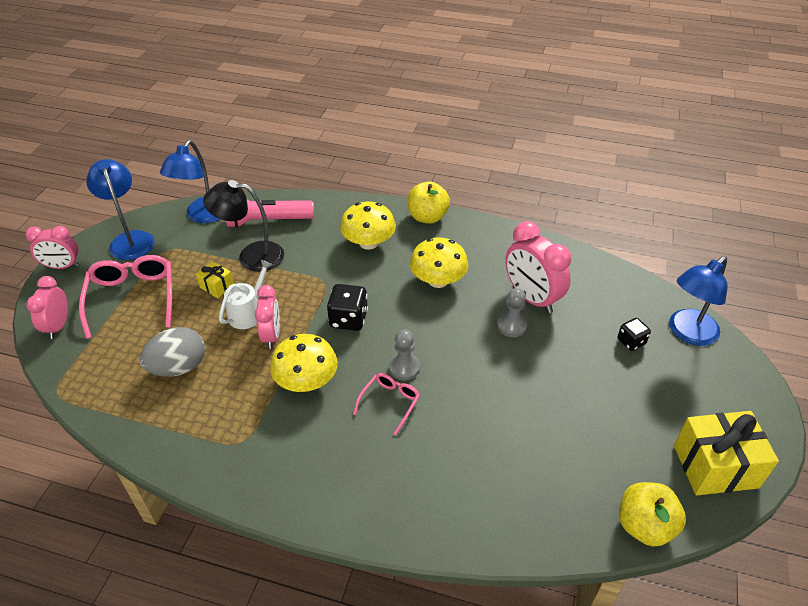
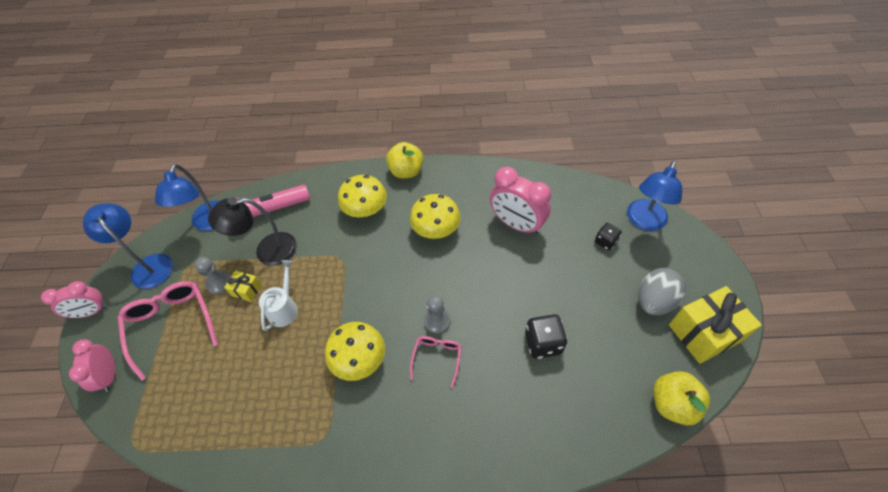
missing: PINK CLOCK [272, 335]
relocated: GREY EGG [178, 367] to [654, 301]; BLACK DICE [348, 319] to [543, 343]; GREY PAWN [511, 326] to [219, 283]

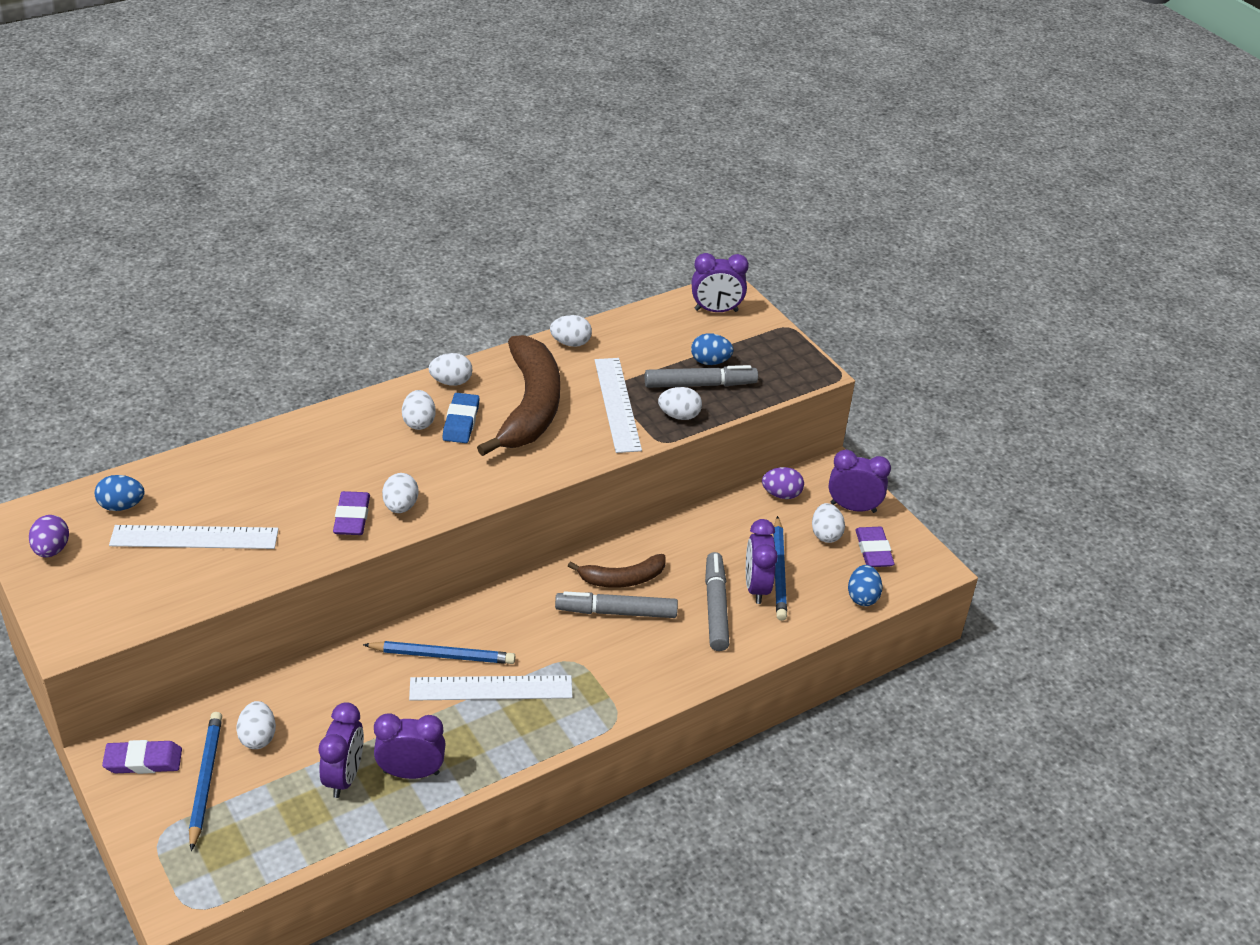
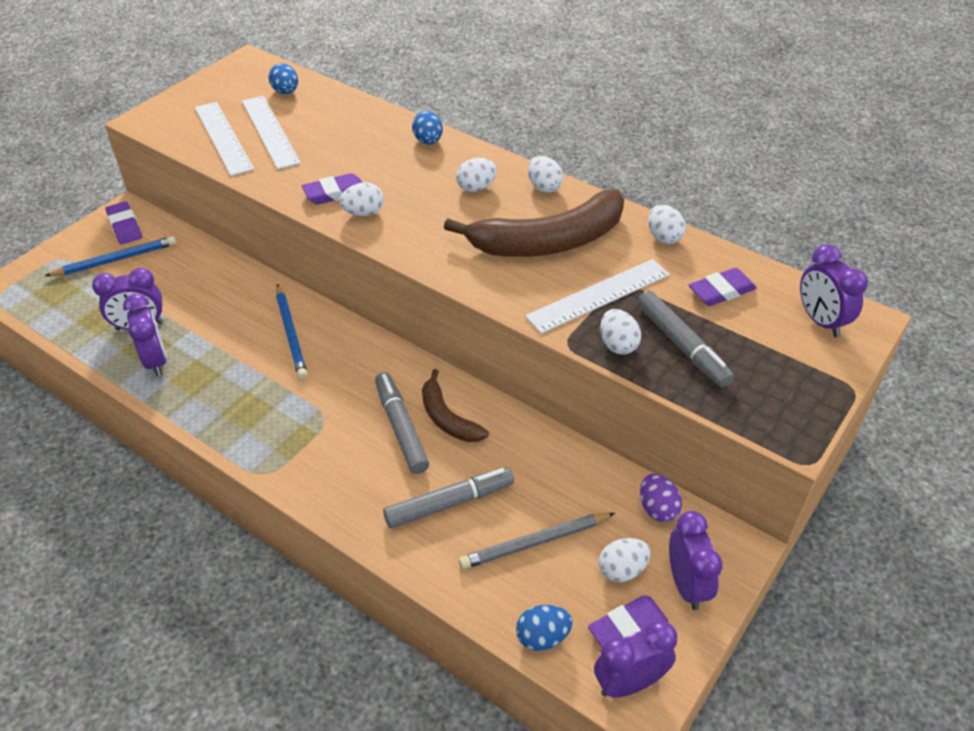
missing: PURPLE EGG [52, 550]; WHITE EGG [258, 737]; BLUE ERASER [461, 422]
appeared: PURPLE ERASER [721, 291]
relocated: WHITE RULER [491, 688] to [223, 138]; BLUE EGG [710, 362] to [428, 141]; PURPLE CLOCK [756, 587] to [629, 683]
colour: BLUE PENCIL [779, 571] to GREY PENCIL [535, 542]

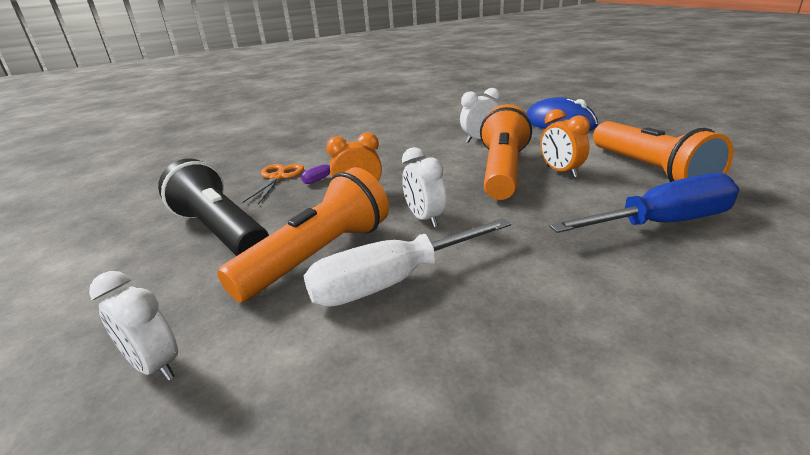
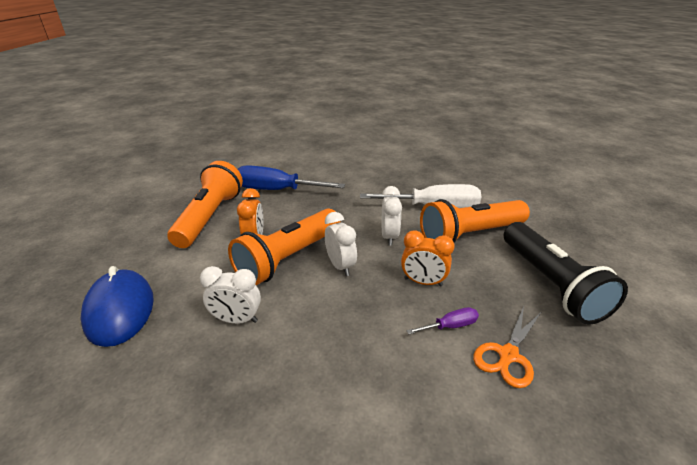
relocated: WHITE CLOCK [155, 366] to [340, 266]

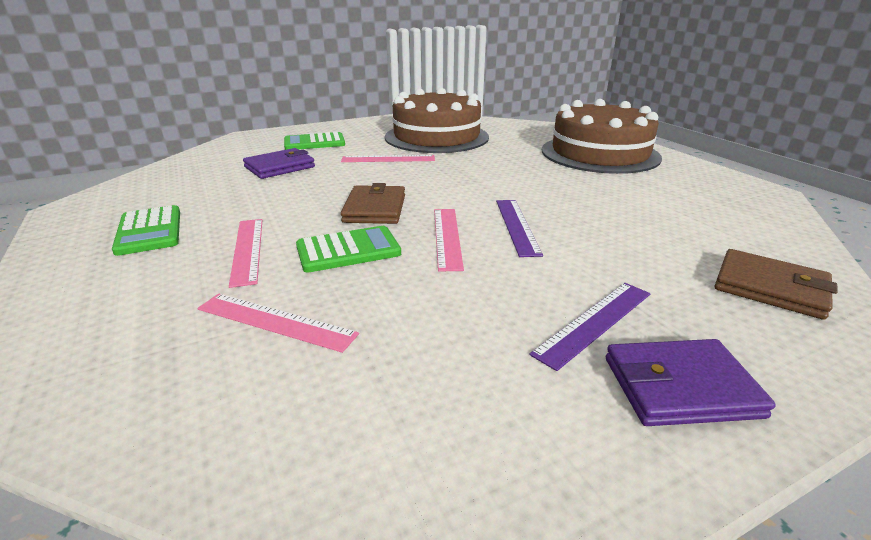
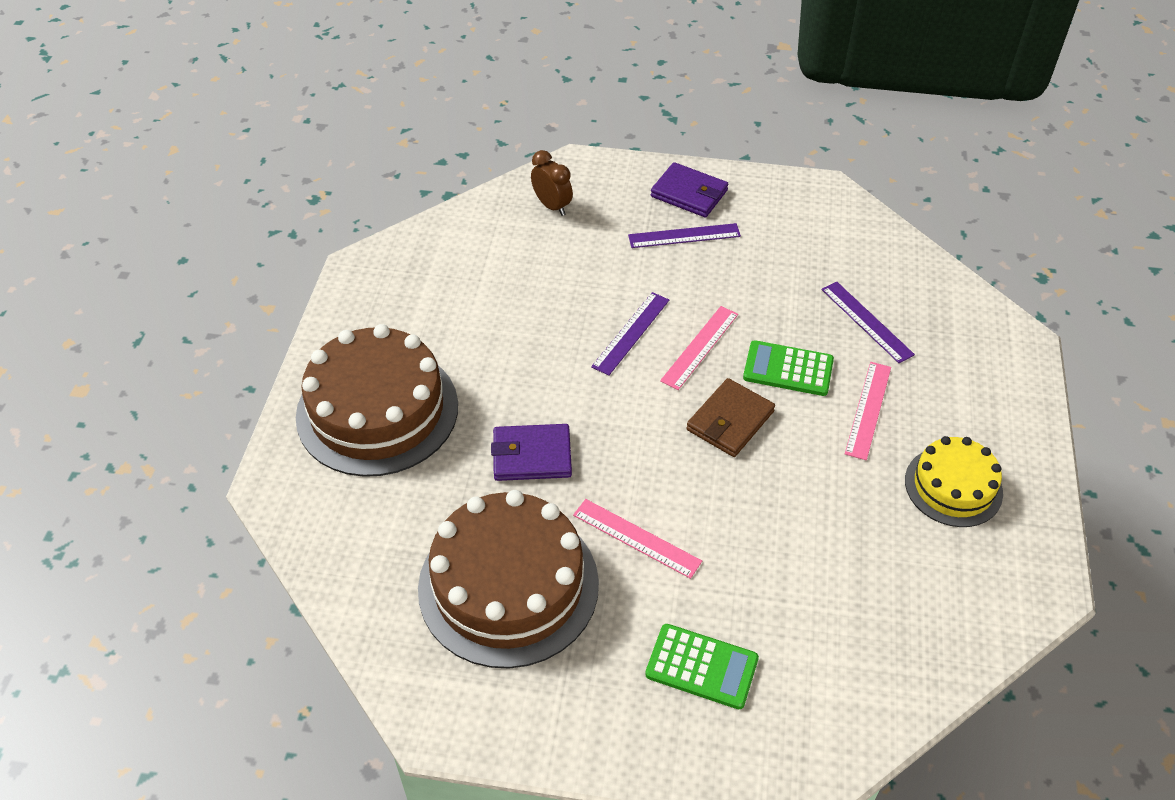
relocated: PURPLE WALLET [280, 167] to [532, 455]
exchanged: GREEN CALCULATOR [149, 231] to YELLOW CAKE [953, 486]; BROWN WALLET [770, 288] to BROWN CLOCK [552, 206]
colour: PINK RULER [275, 321] to PURPLE RULER [867, 321]

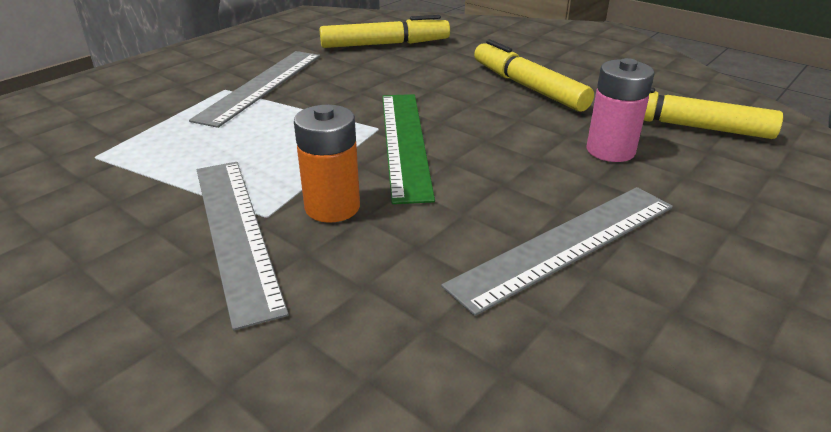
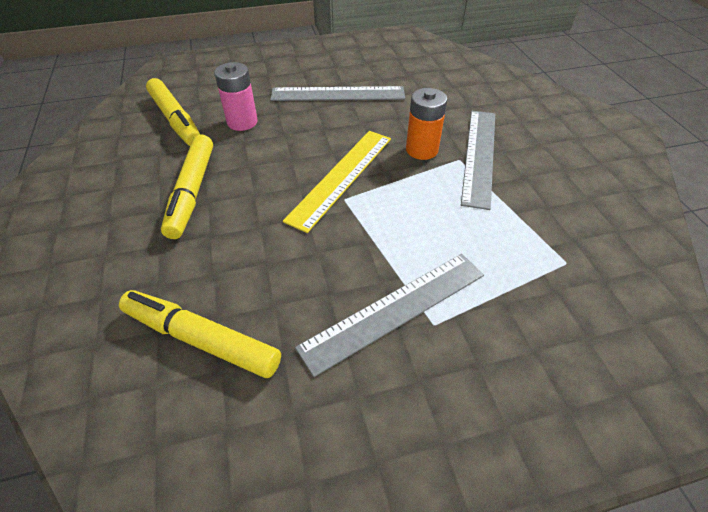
colour: GREEN RULER [405, 142] to YELLOW RULER [341, 177]

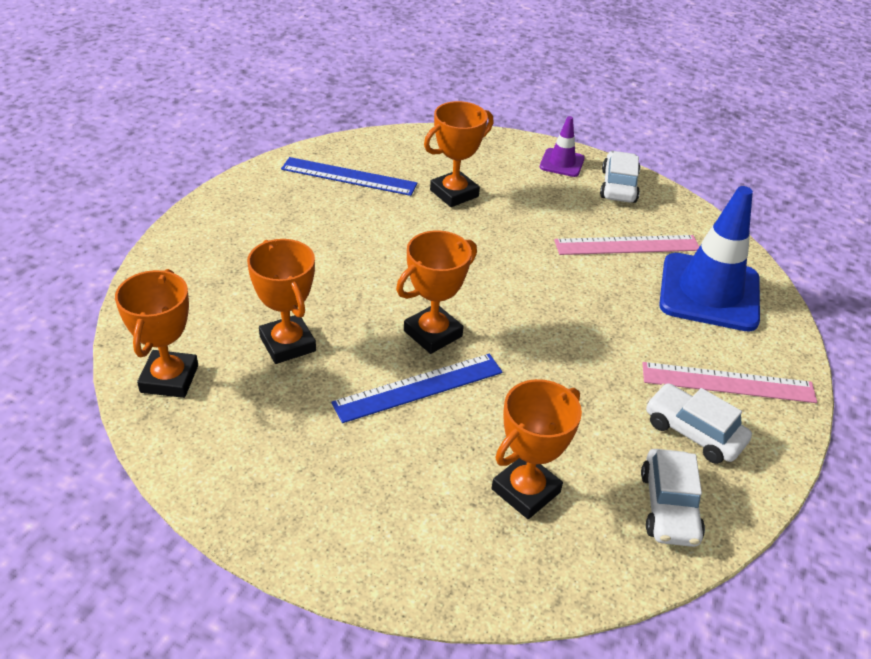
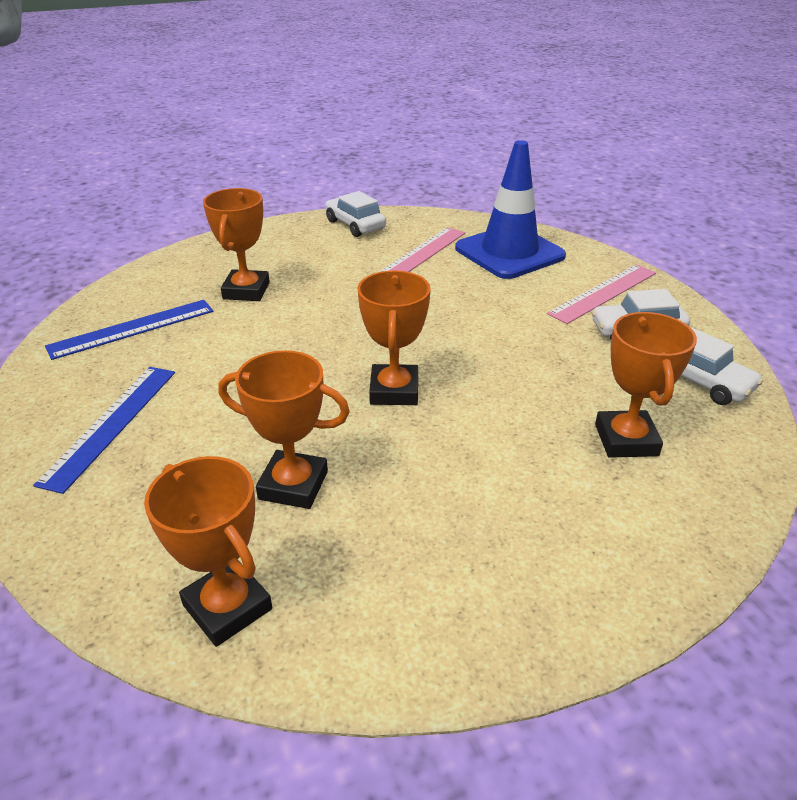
missing: PURPLE TRAFFIC CONE [561, 163]
relocated: BLUE RULER [418, 387] to [111, 424]

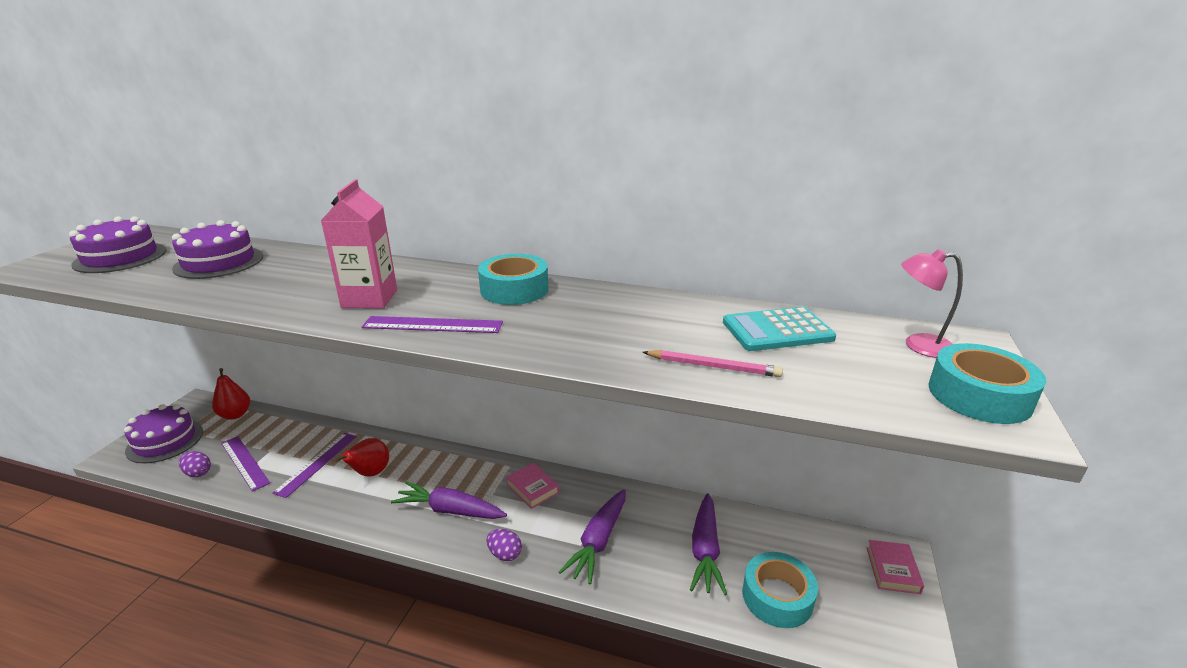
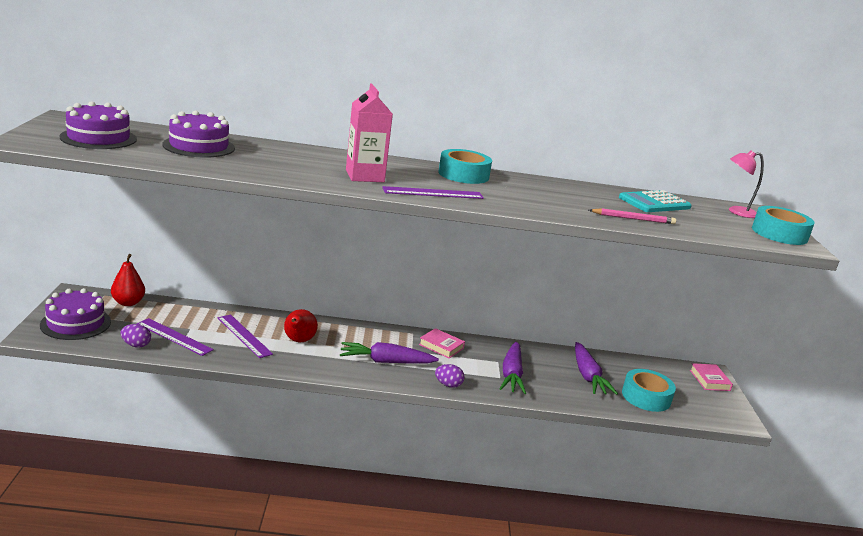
spun: PURPLE RULER [317, 463] = [244, 336] 45 degrees counterclockwise

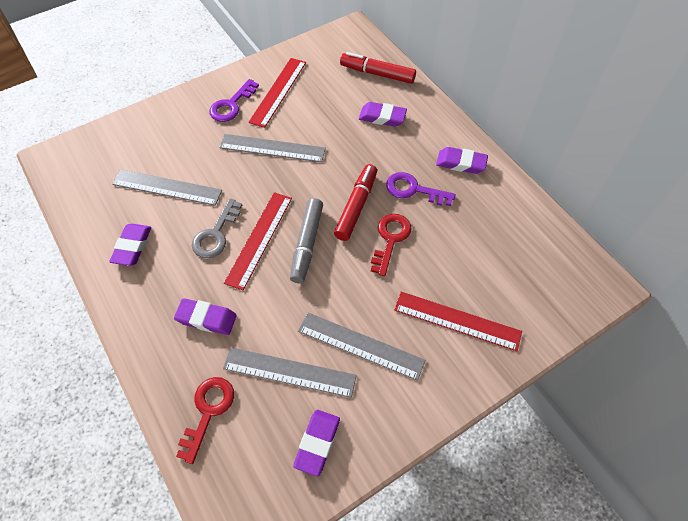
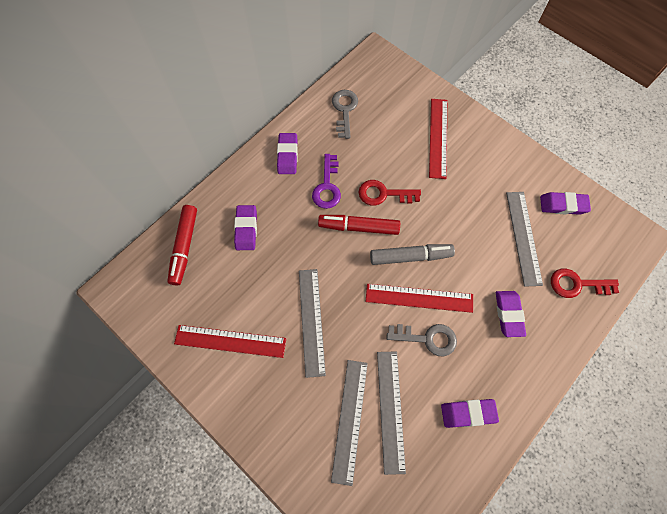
missing: PURPLE KEY [231, 105]
appeared: GREY KEY [344, 110]
relocated: GREY RULER [360, 345] to [349, 420]

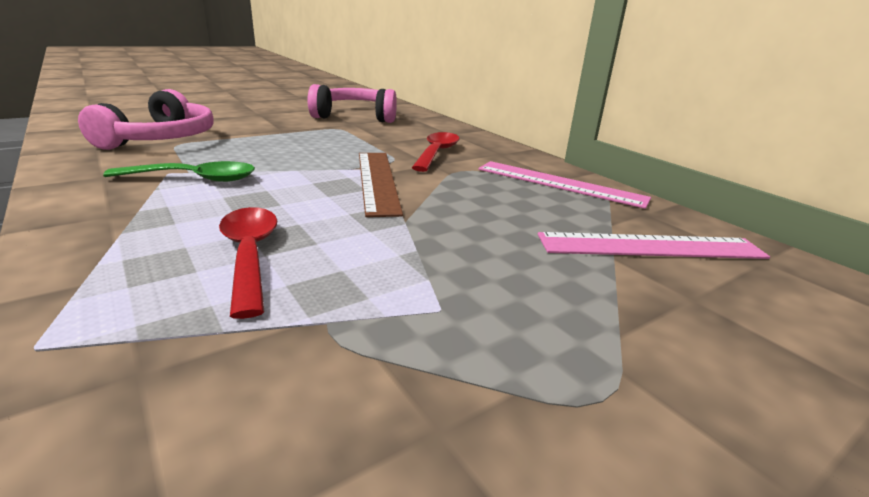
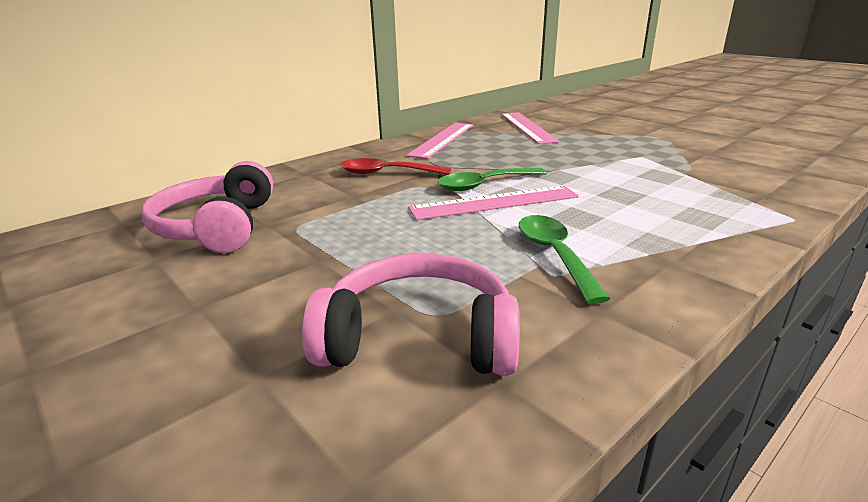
missing: RED SPOON [250, 255]
appeared: PINK RULER [494, 202]
exchanged: BROWN RULER [377, 180] to GREEN SPOON [484, 185]

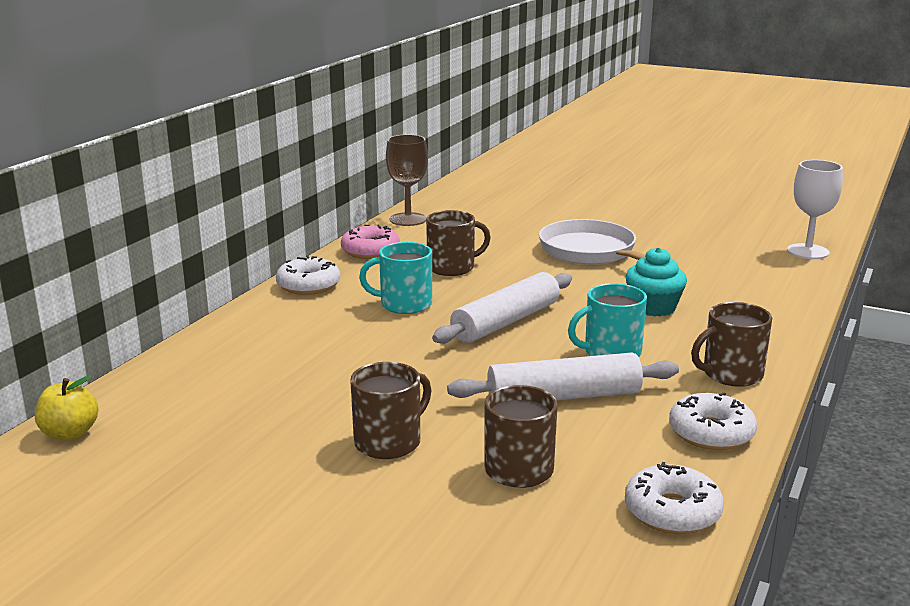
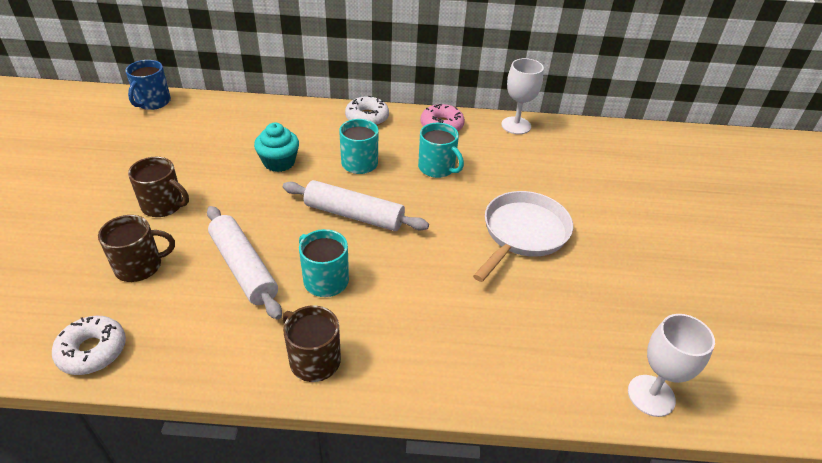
missing: WHITE DONUT [711, 433]
relocated: TURQUOISE CUPCAKE [653, 307] to [279, 162]
exchanged: YELLOW APPLE [70, 433] to BLUE MUG [153, 102]
colour: BROWN GOBLET [408, 219] to WHITE GOBLET [516, 125]; BROWN MUG [452, 267] to TURQUOISE MUG [437, 168]

